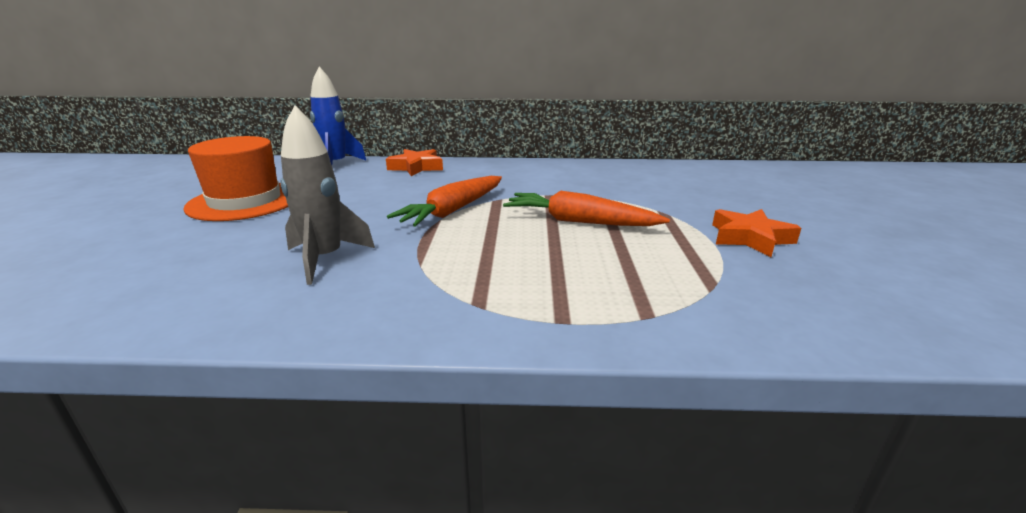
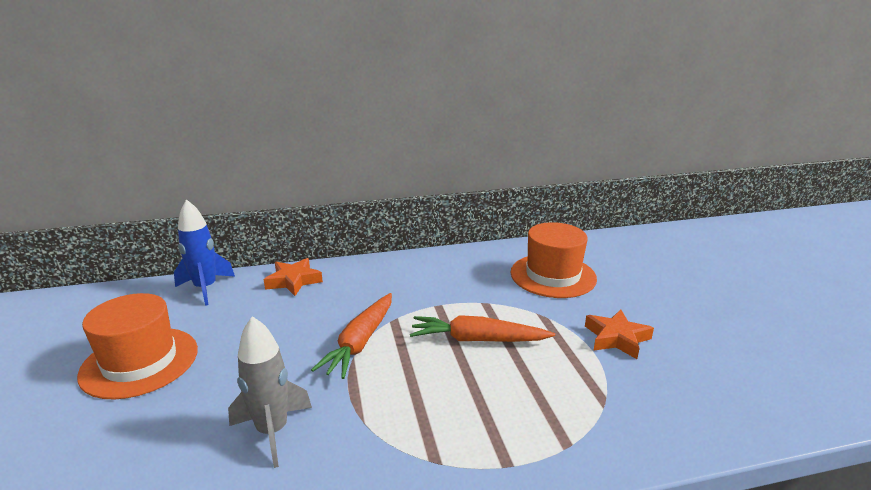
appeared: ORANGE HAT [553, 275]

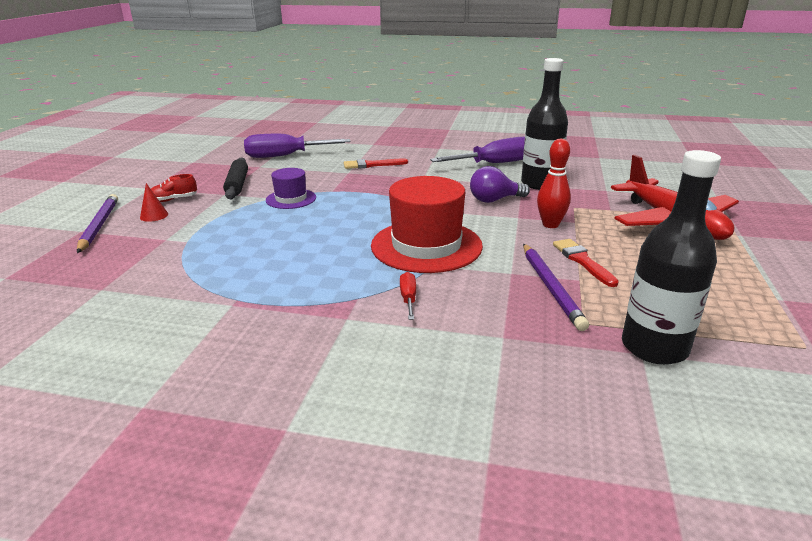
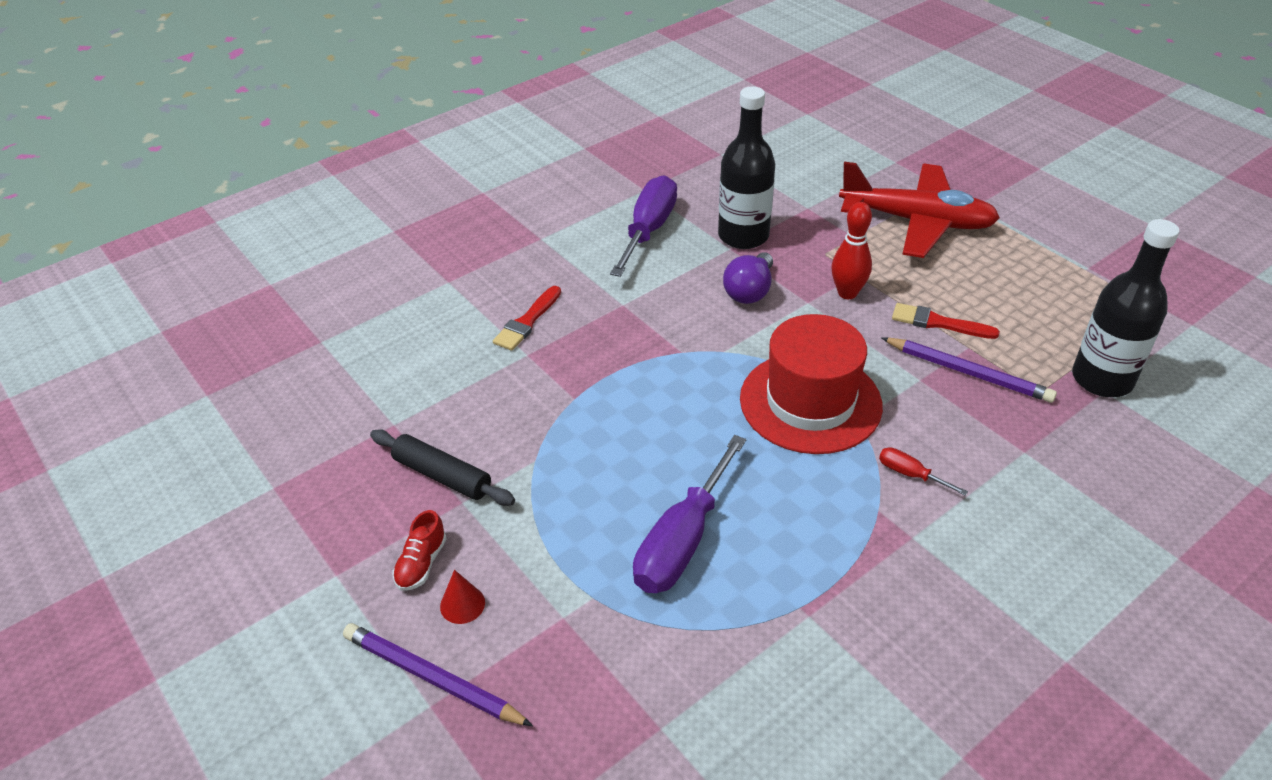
missing: PURPLE HAT [291, 199]
relocated: PURPLE SCREWDRIVER [285, 156] to [682, 541]

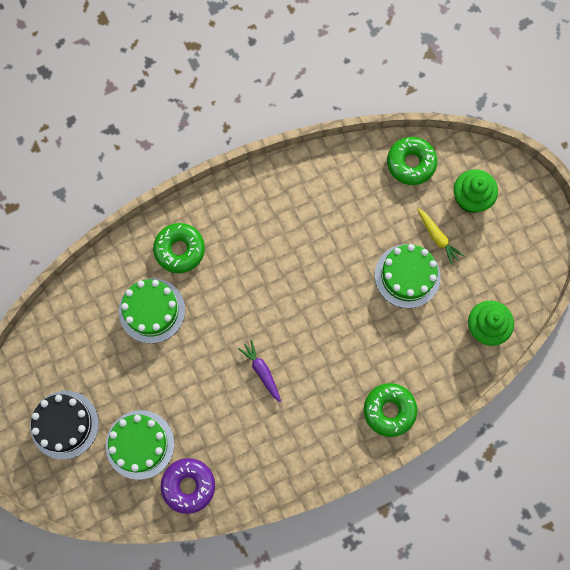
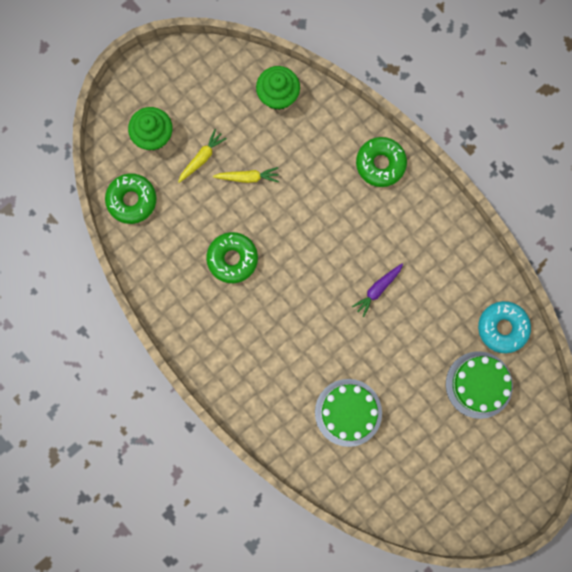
missing: BLACK CAKE [64, 424]
relocated: GREEN DONUT [180, 250] to [232, 259]
exchanged: GREEN CAKE [407, 276] to YELLOW CARROT [247, 177]
colour: PURPLE DONUT [188, 486] to TURQUOISE DONUT [502, 328]

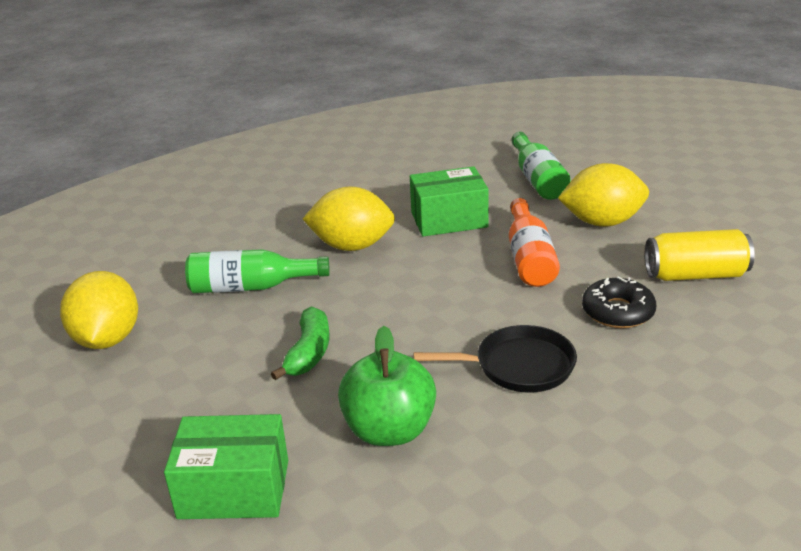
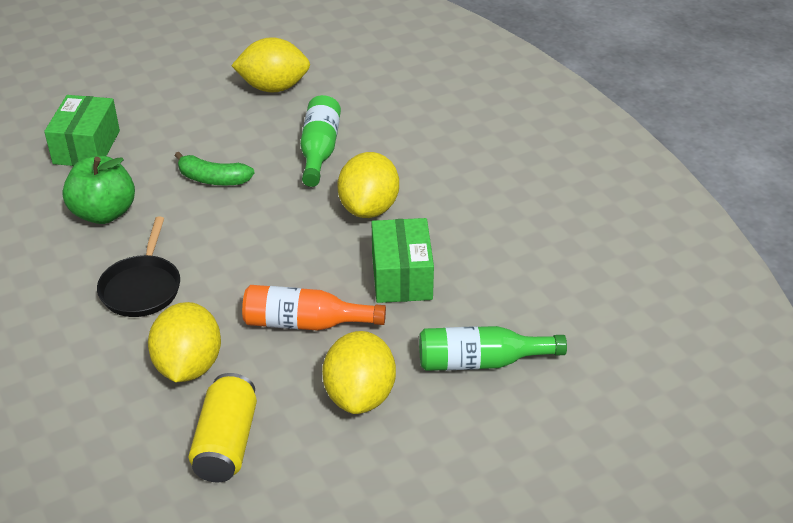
exchanged: BLACK DONUT [618, 312] to YELLOW LEMON [188, 366]

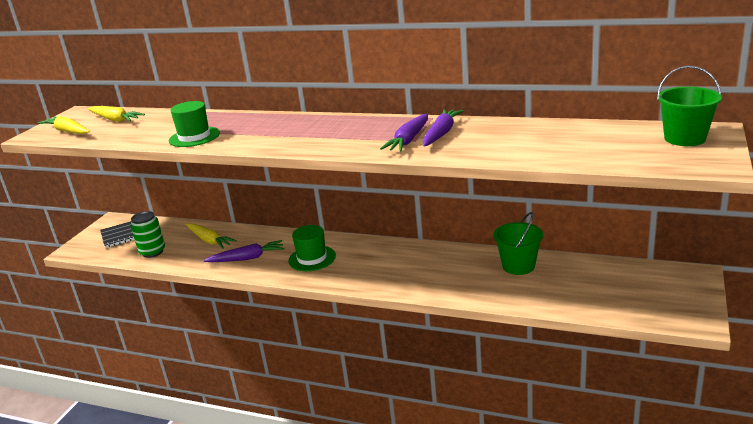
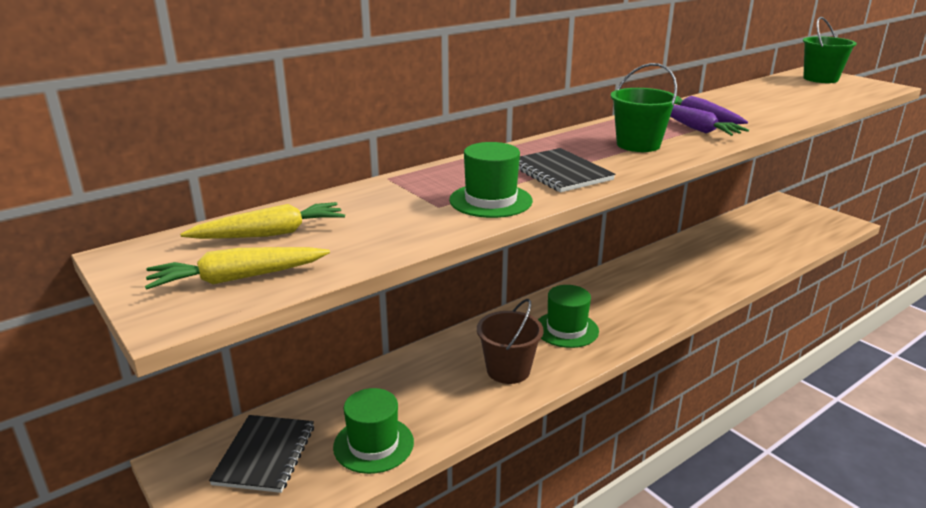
missing: YELLOW CARROT [209, 240]
appeared: BLACK NOTEBOOK [559, 172]
relocated: GREEN BUCKET [518, 266] to [638, 145]
exchanged: GREEN CAN [152, 252] to GREEN HAT [373, 444]; PURPLE CARROT [247, 258] to BROWN BUCKET [508, 370]

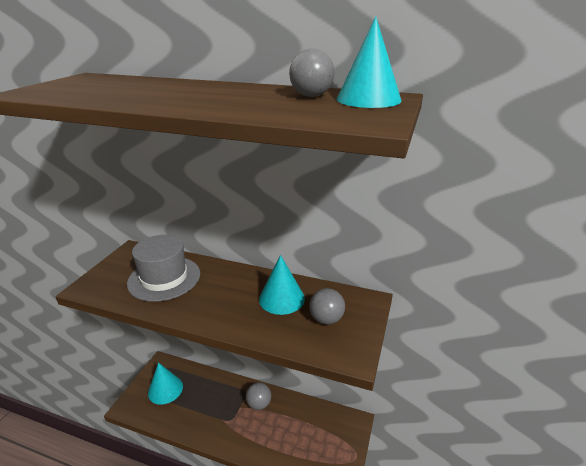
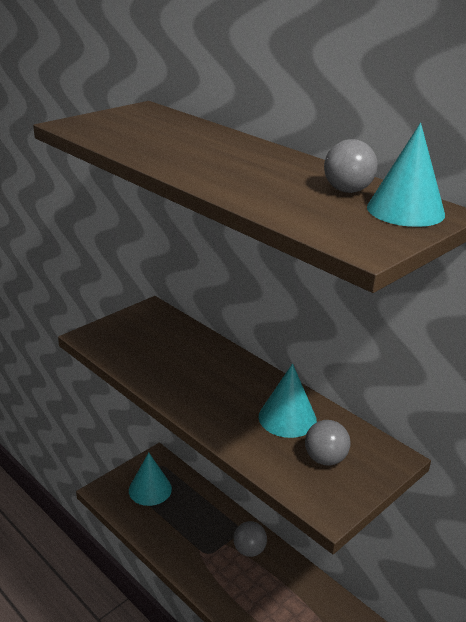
missing: GREY HAT [164, 278]

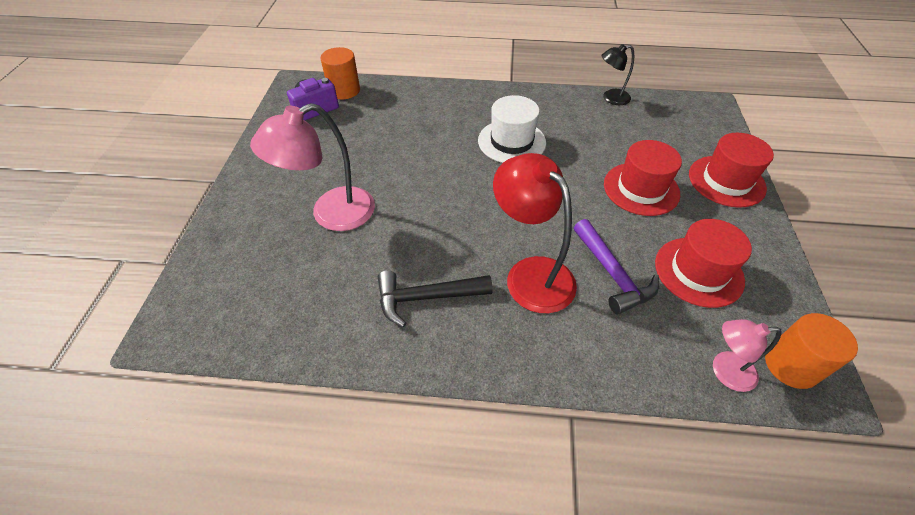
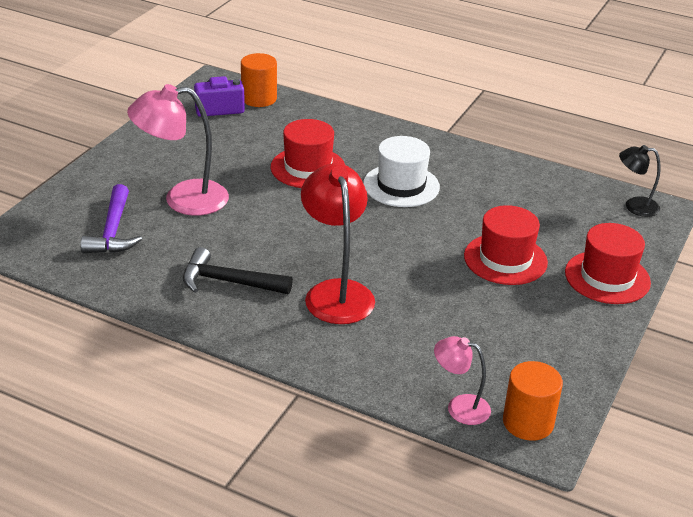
relocated: PURPLE HAMMER [613, 274] to [113, 231]; BLACK LAMP [611, 98] to [634, 206]; RED HAT [698, 271] to [308, 168]

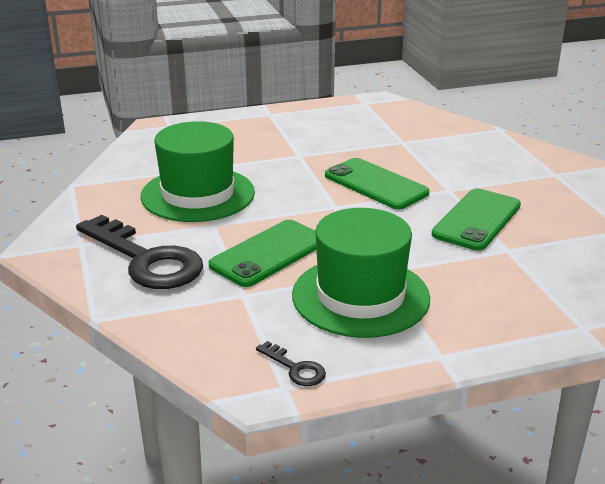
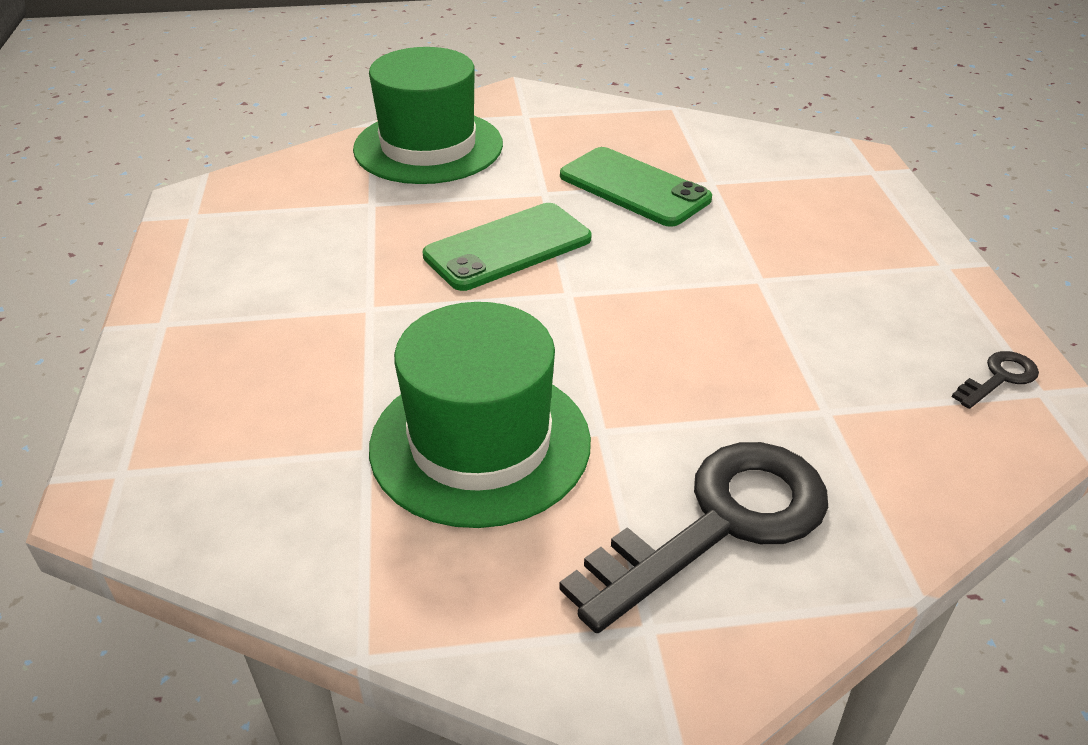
missing: GREEN PHONE [268, 253]
relocated: GREEN HAT [360, 296] to [428, 147]

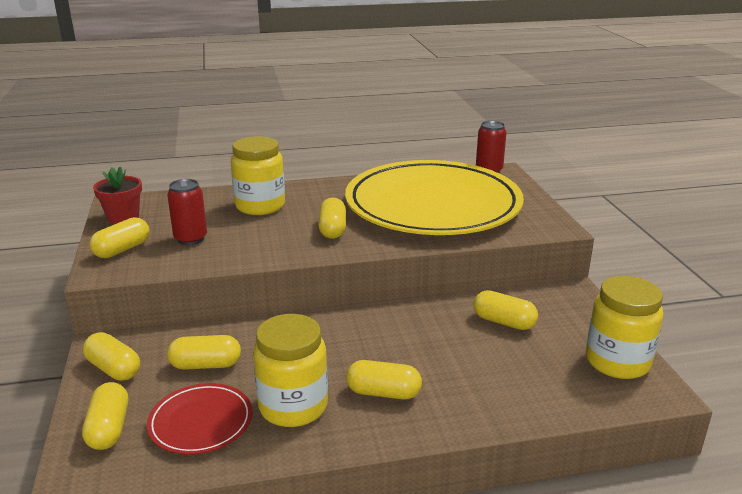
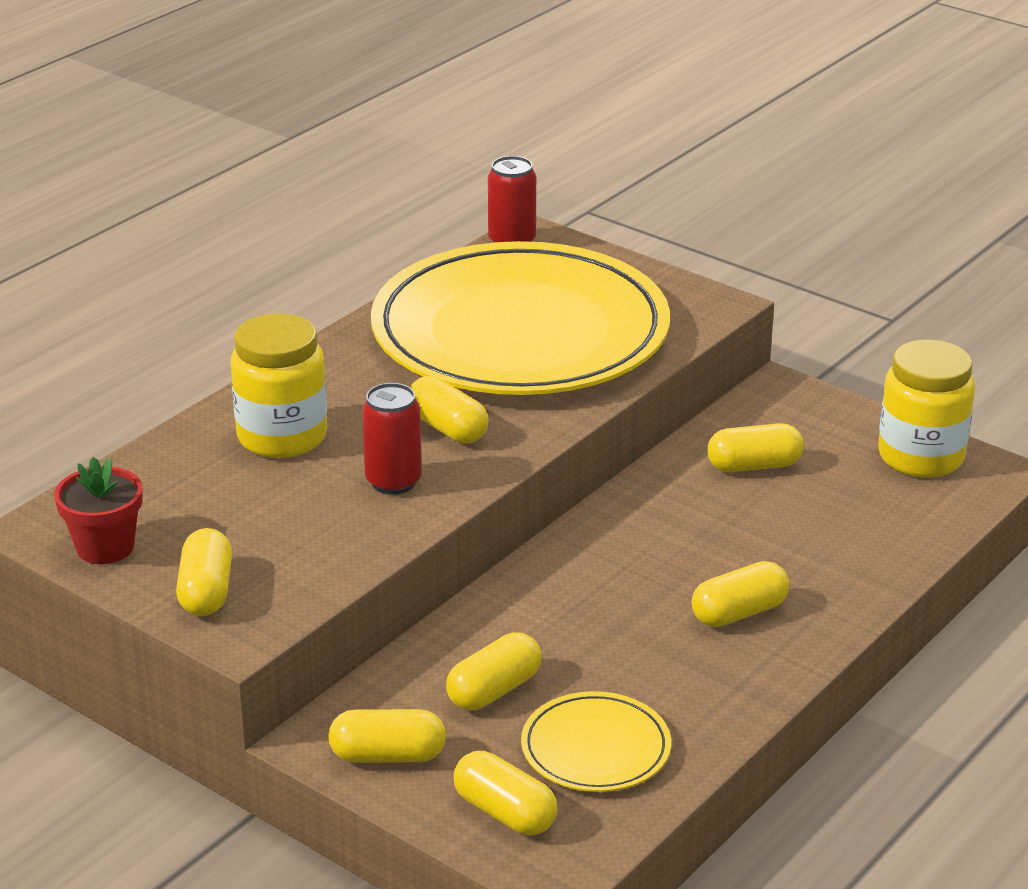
missing: YELLOW JAR [293, 406]
relocated: RED CAN [191, 239] to [393, 482]
colour: RED PLATE [201, 422] to YELLOW PLATE [595, 748]

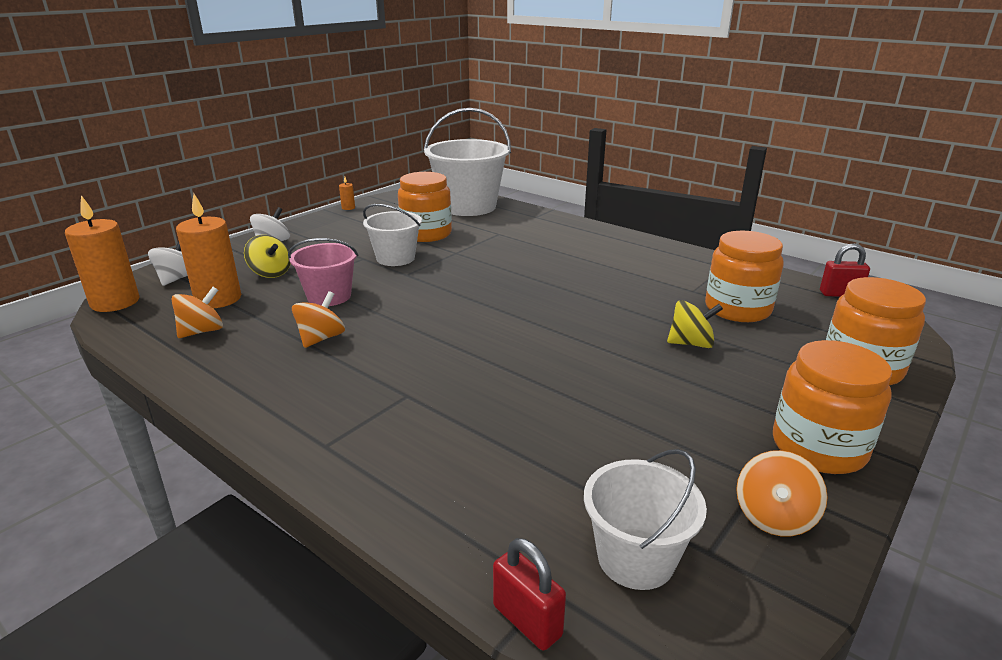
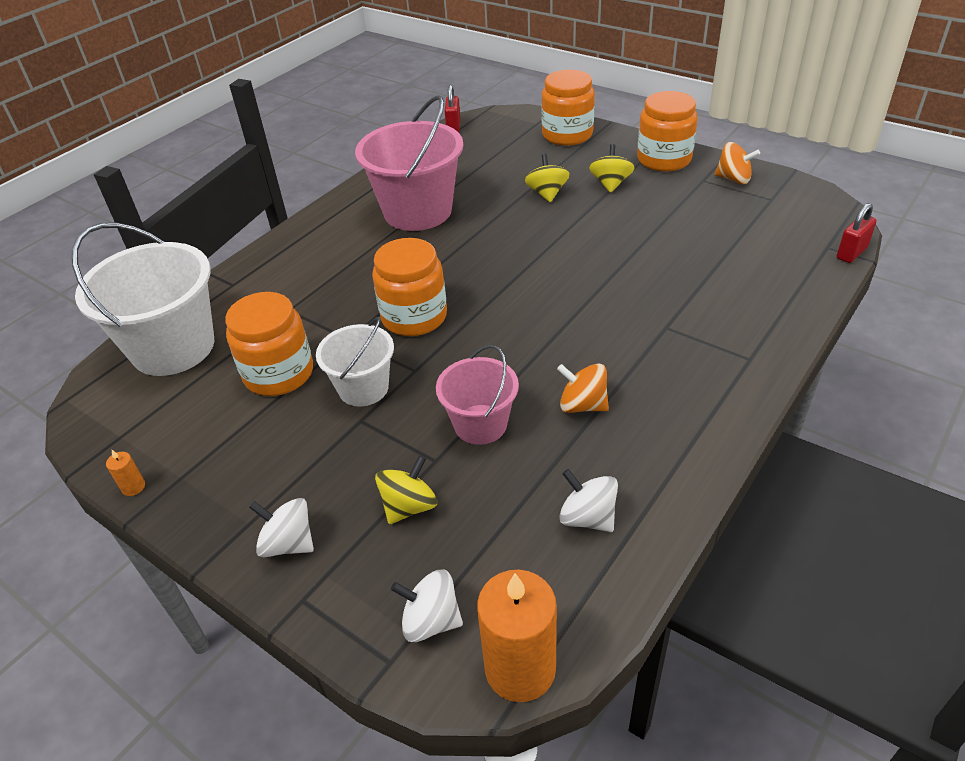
missing: ORANGE CANDLE [218, 299]; WHITE BUCKET [635, 558]
appeared: PINK BUCKET [417, 211]; YELLOW SPINNING TOP [610, 184]
relocated: ORANGE JAR [737, 309] to [414, 317]
colour: ORANGE SPINNING TOP [202, 331] to WHITE SPINNING TOP [587, 517]

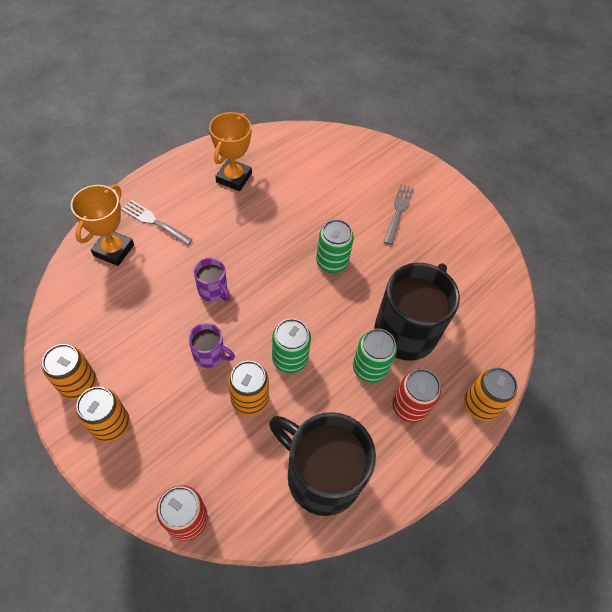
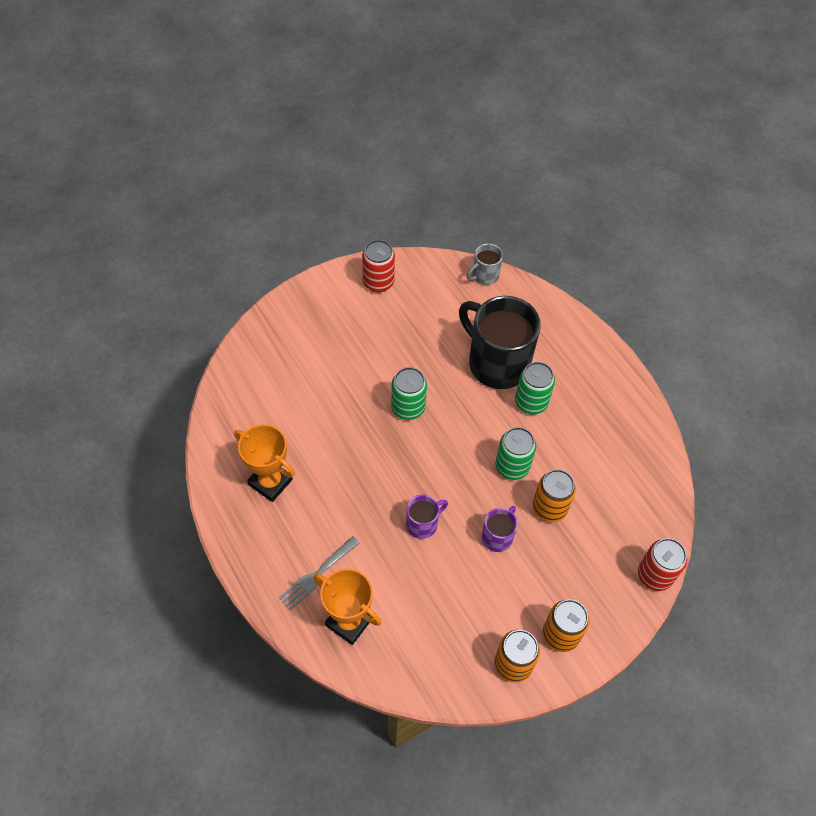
missing: BLACK MUG [321, 475]; GREY FORK [398, 211]; ORANGE CAN [480, 405]
appeared: GREY MUG [484, 275]
relocated: RED CAN [409, 406] to [378, 282]

